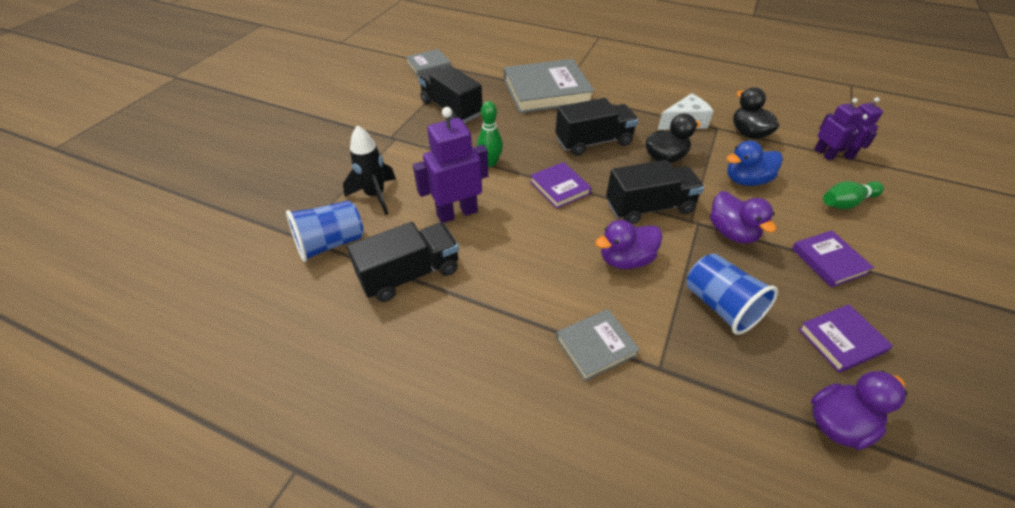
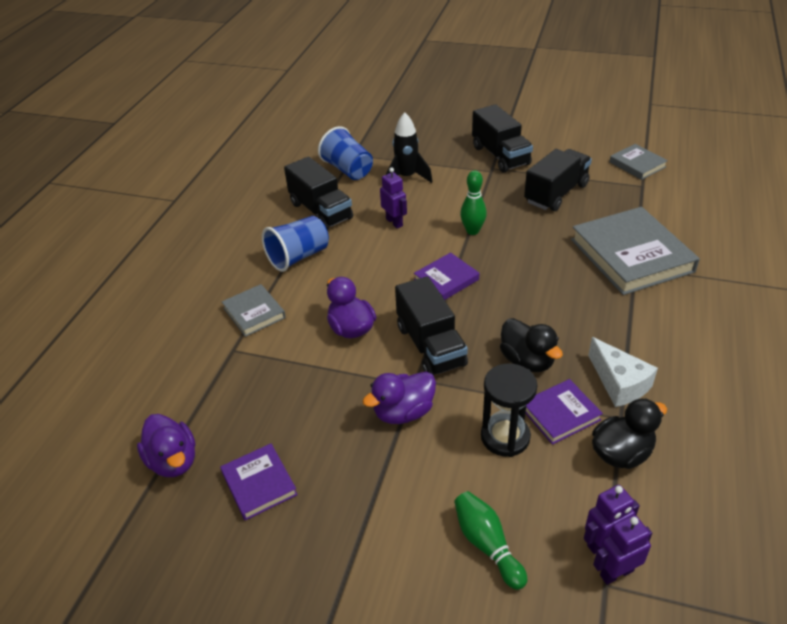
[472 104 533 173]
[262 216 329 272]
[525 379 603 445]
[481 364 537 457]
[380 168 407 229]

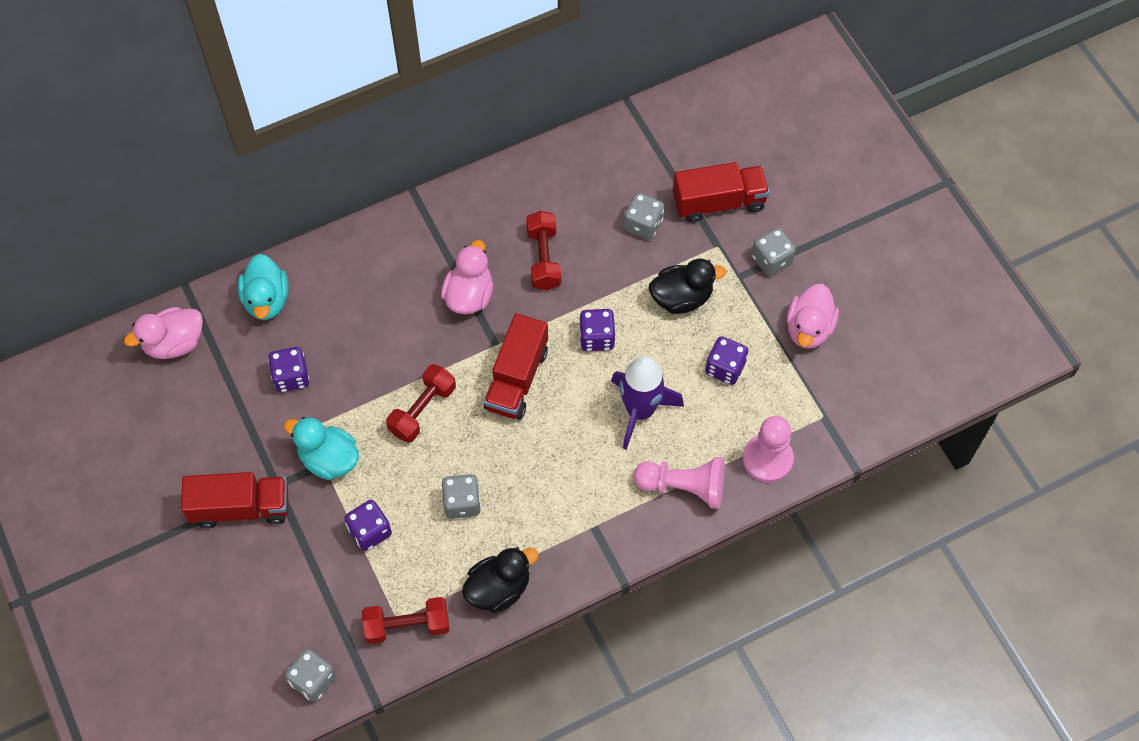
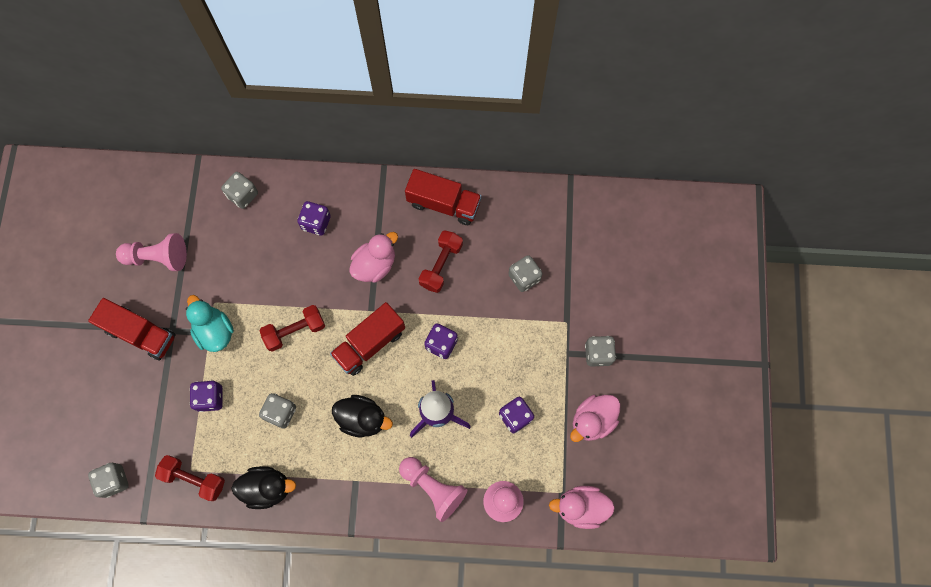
[116 233 187 271]
[549 486 615 529]
[298 201 331 236]
[332 395 393 438]
[405 169 482 225]
[221 172 258 209]

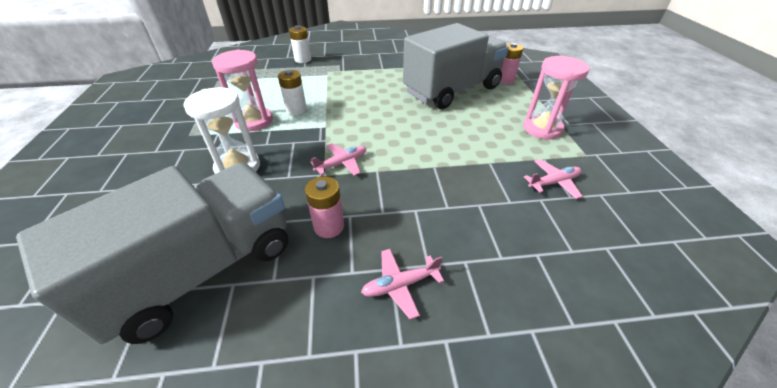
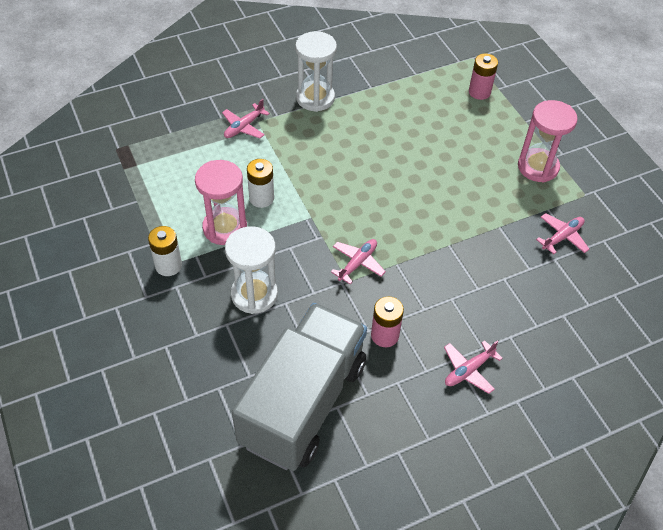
[403 23 509 109] (first image)
[222 99 270 138]
[295 31 337 112]
[148 226 182 276]

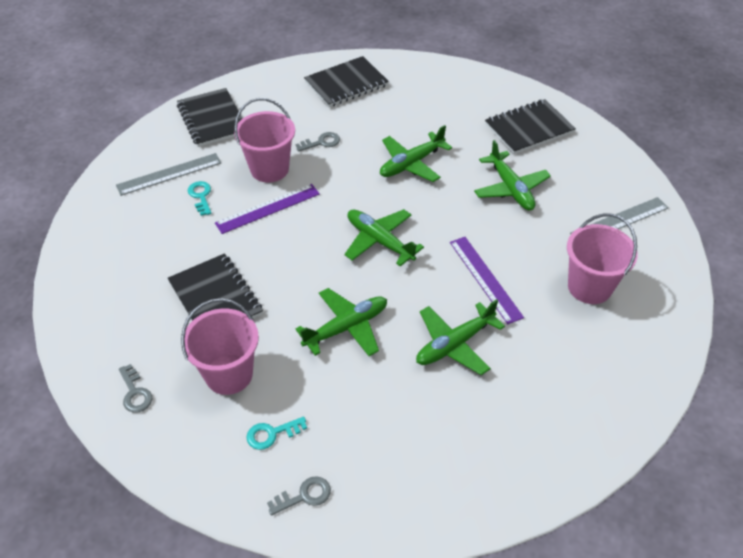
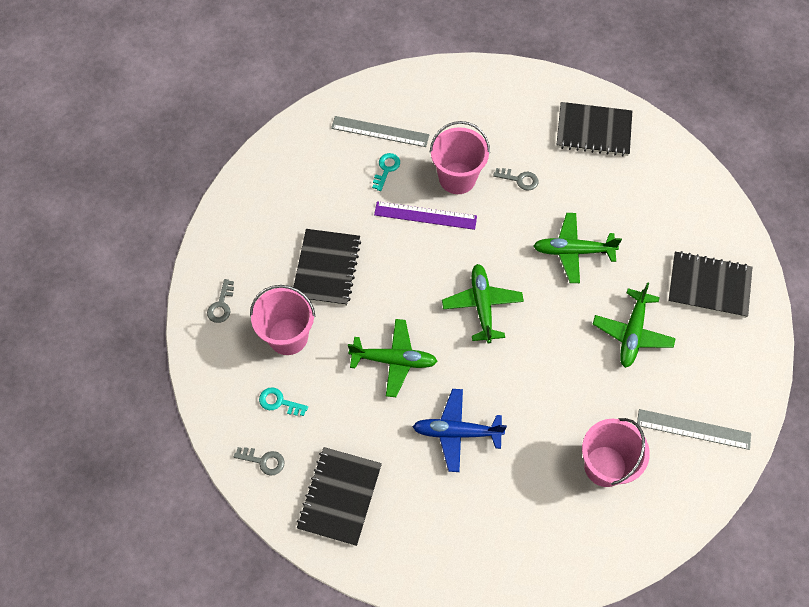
[450 237 524 324] (first image)
[297 447 382 546]
[412 389 507 472]

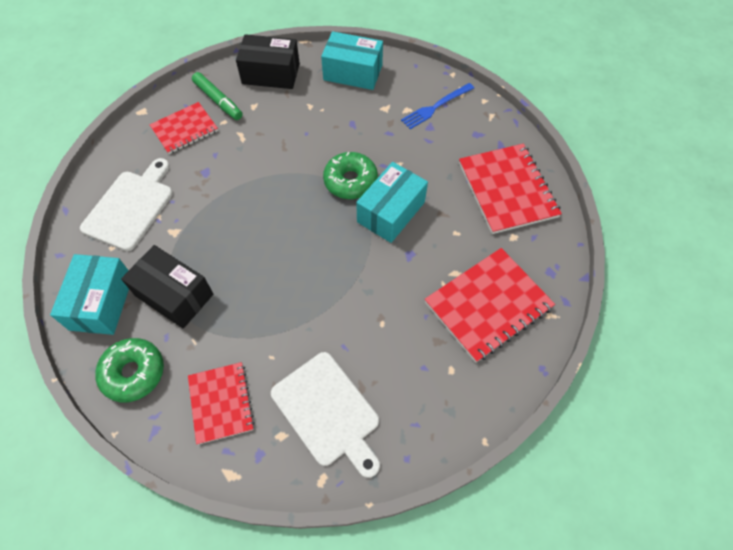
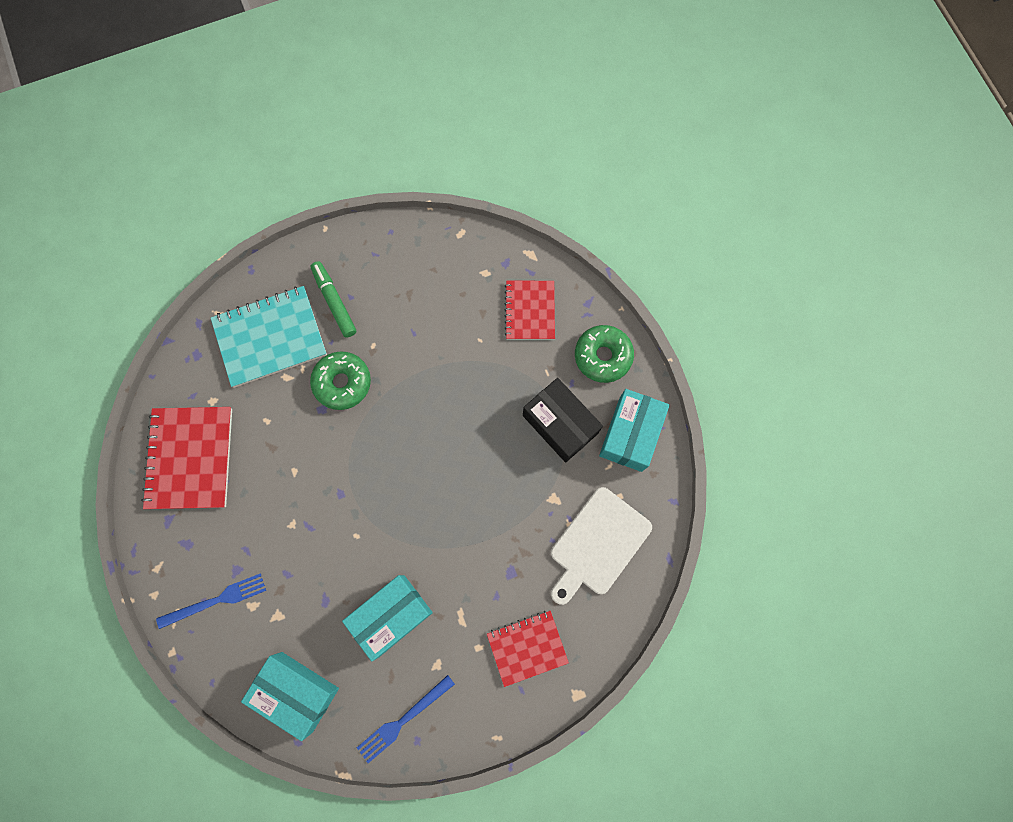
[271 352 380 478] (first image)
[311 261 356 338]
[310 351 371 410]
[342 575 433 662]
[357 675 455 763]
[211 286 327 388]

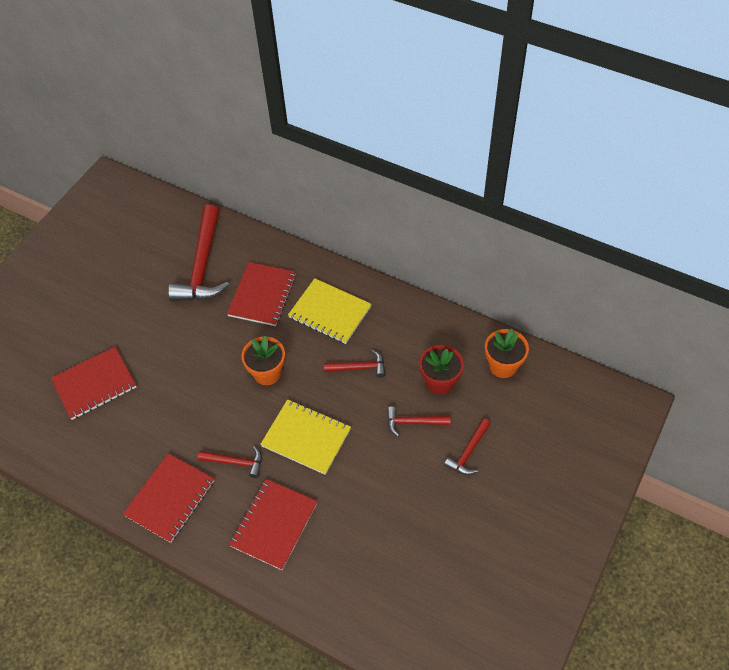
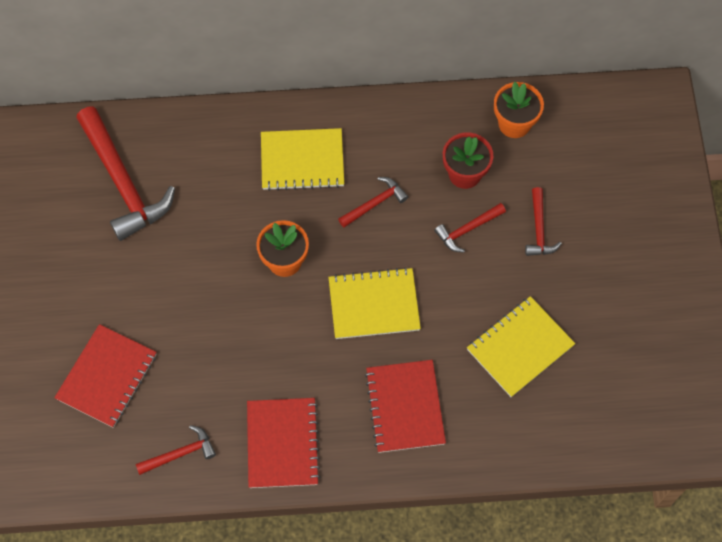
[227 262 296 326] (first image)
[467 296 575 397]
[136 425 216 475]

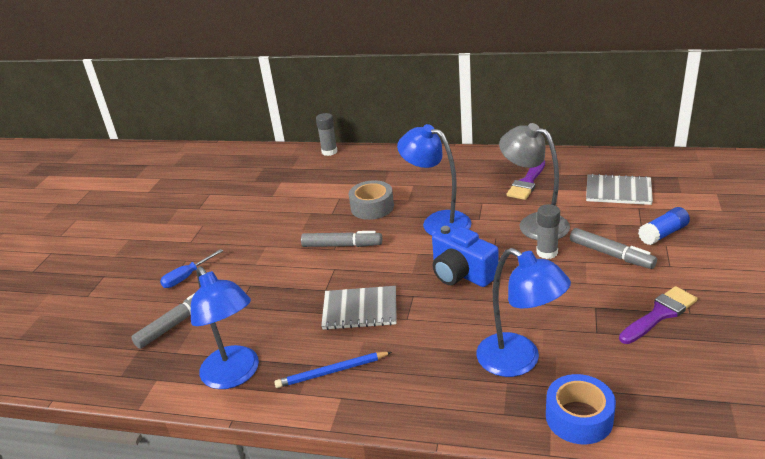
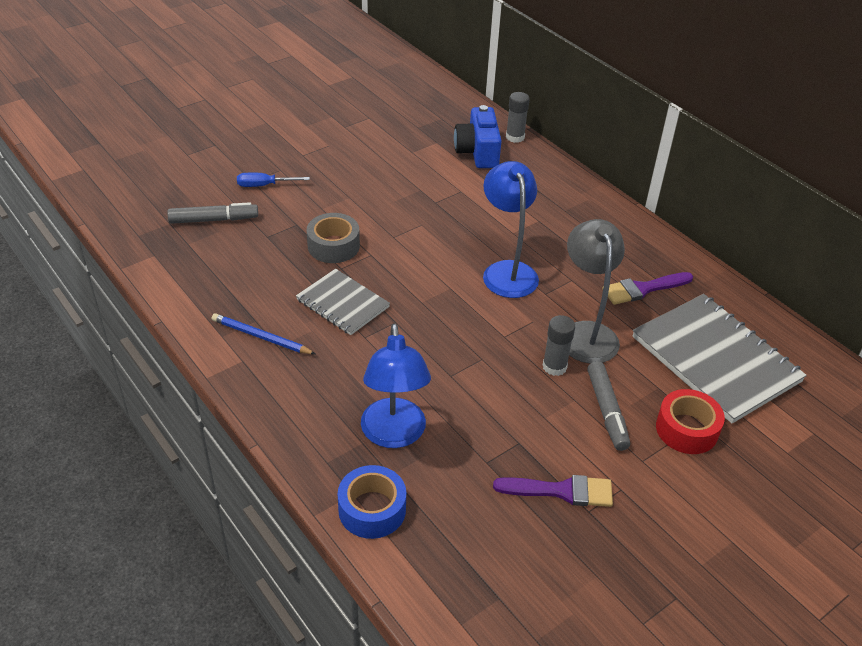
[191 266 259 389] (first image)
[301 231 382 247] (first image)
[307 213 360 263]
[454 105 502 168]
[656 389 725 454]
[633 294 807 423]

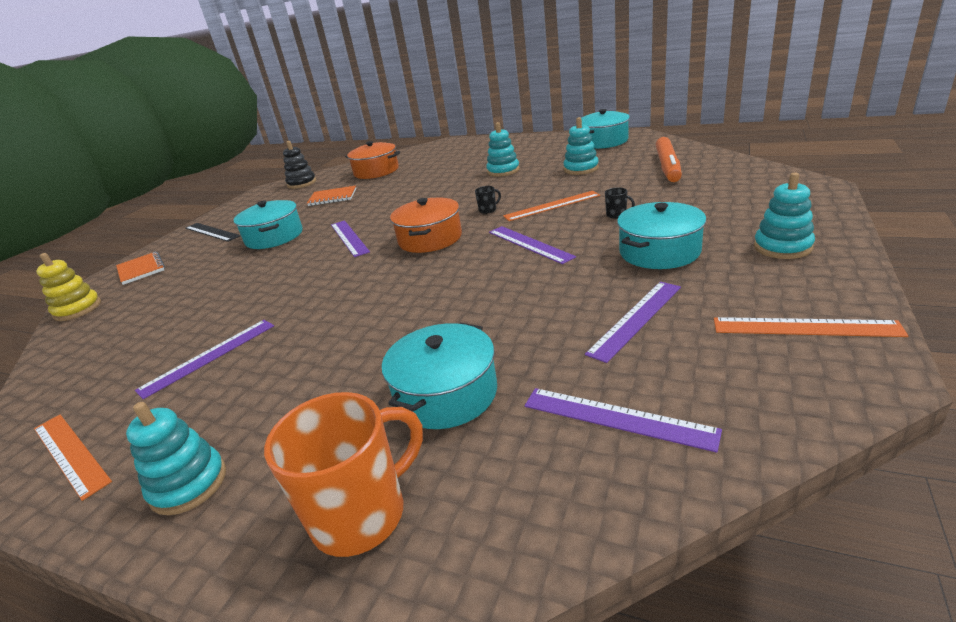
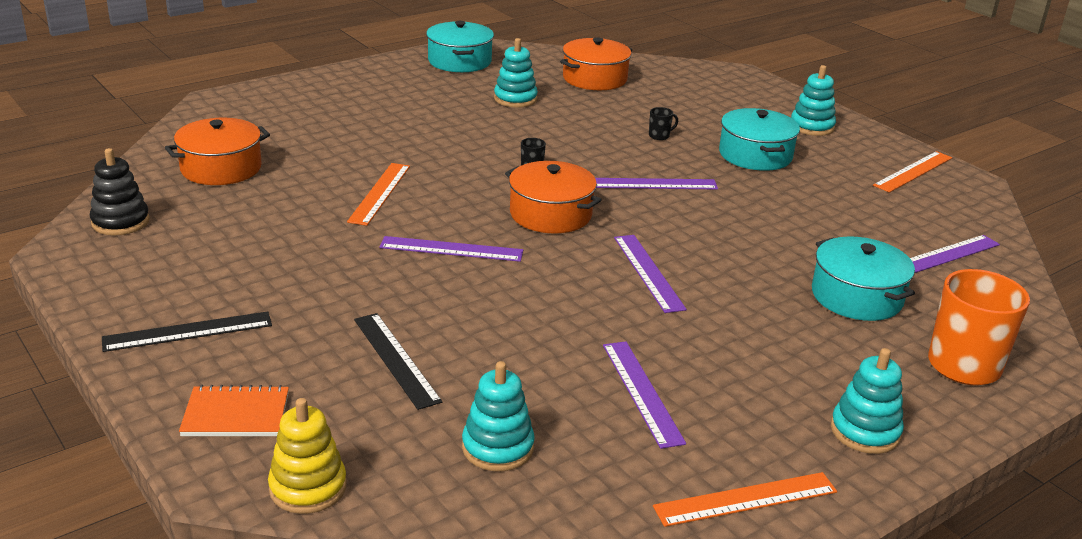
[234 200 302 249] (first image)
[307 186 356 206] (first image)
[354 313 442 410]
[462 361 535 471]
[347 163 410 226]
[614 235 687 313]
[560 37 632 90]

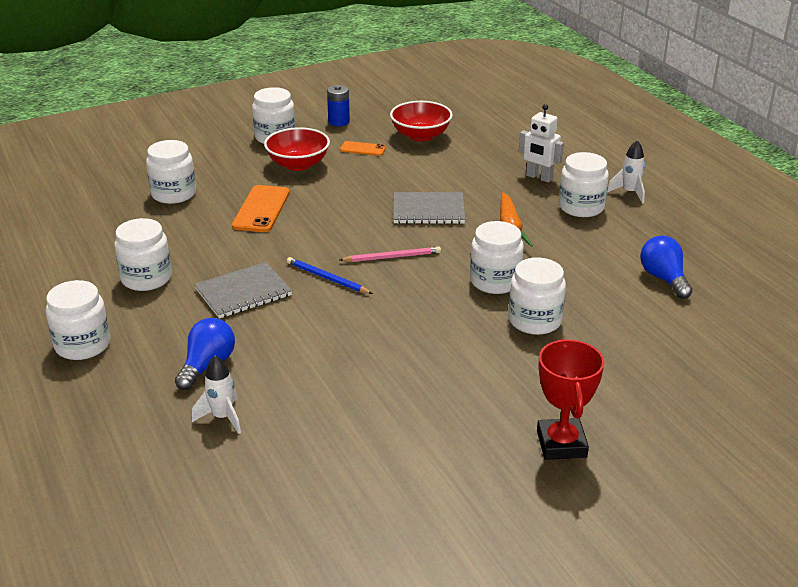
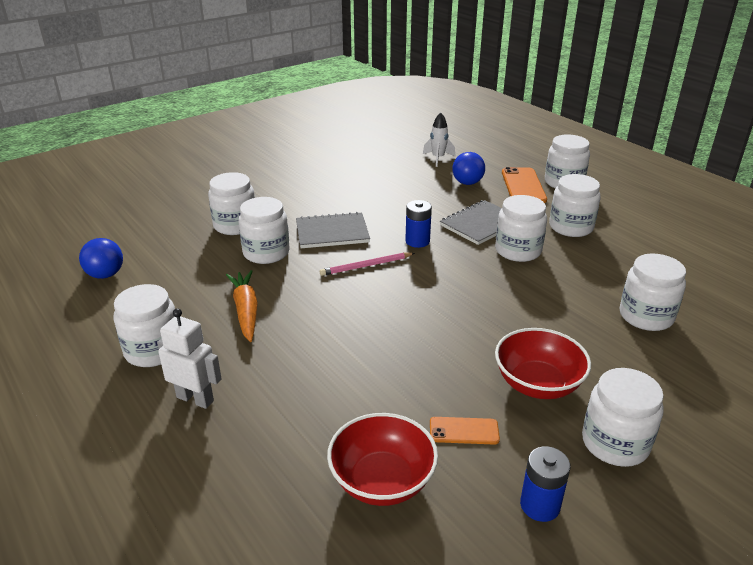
[537 339 605 460] (first image)
[607 140 645 204] (first image)
[495 195 547 262]
[502 167 547 203]
[296 212 370 248]
[405 200 432 248]

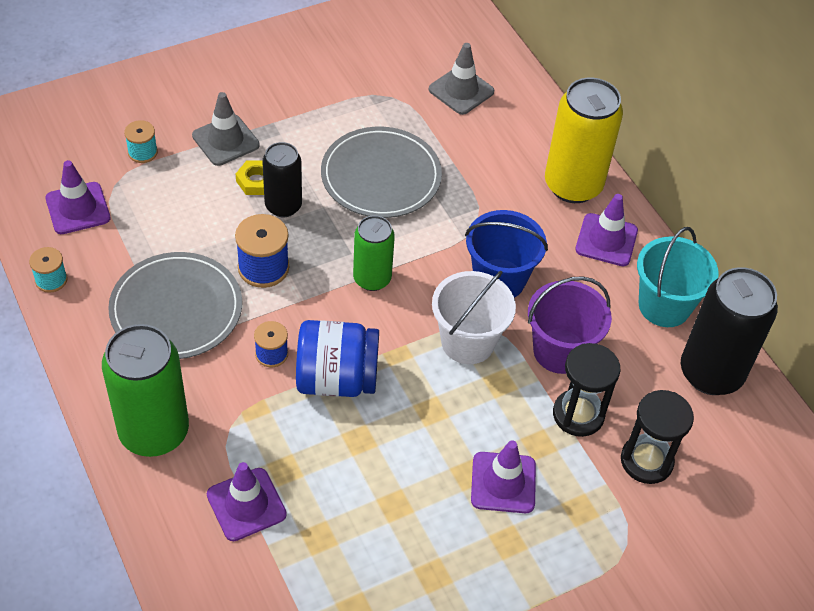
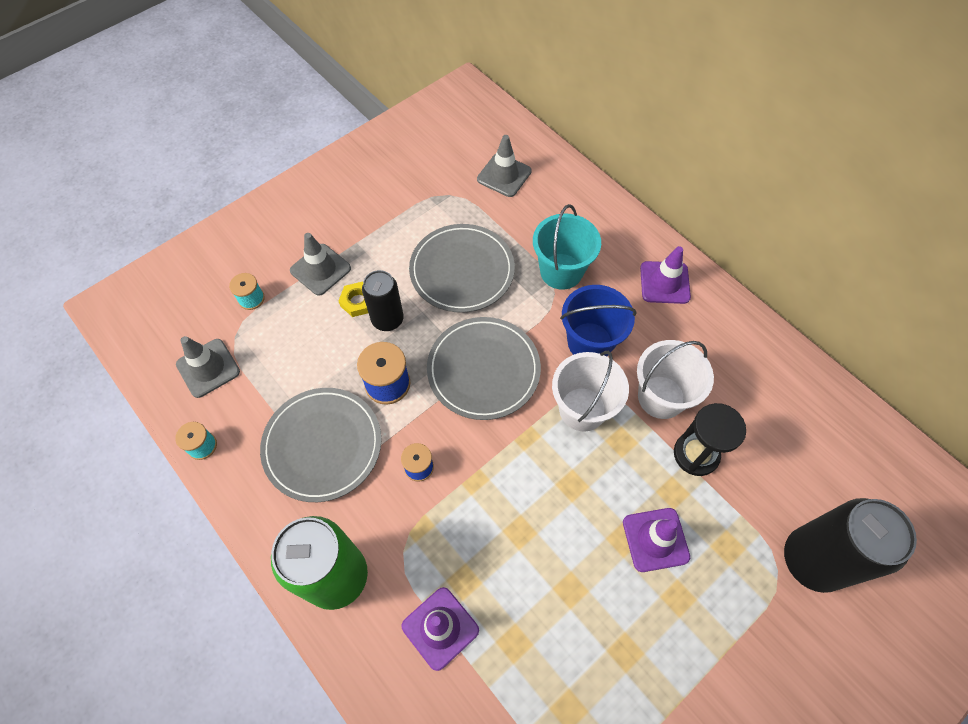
[296 320 379 397] (first image)
[545 78 623 203] (first image)
[621 390 694 484] (first image)
[533 204 601 290]
[784 498 917 593]
[427 317 541 420]
[176 336 240 398]
[637 340 714 419]

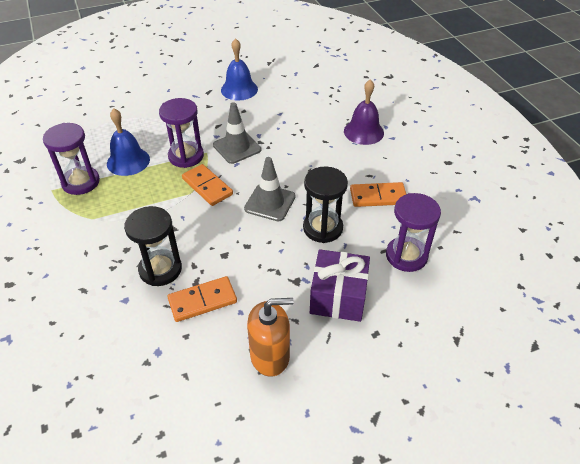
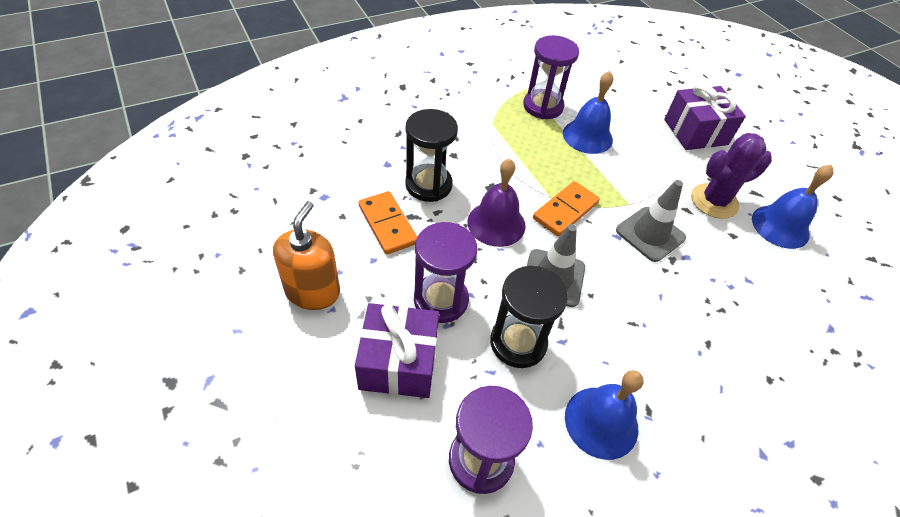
[664 83 746 150]
[691 133 772 219]
[414 222 477 323]
[468 158 526 247]
[565 370 644 460]
[273 201 340 310]

